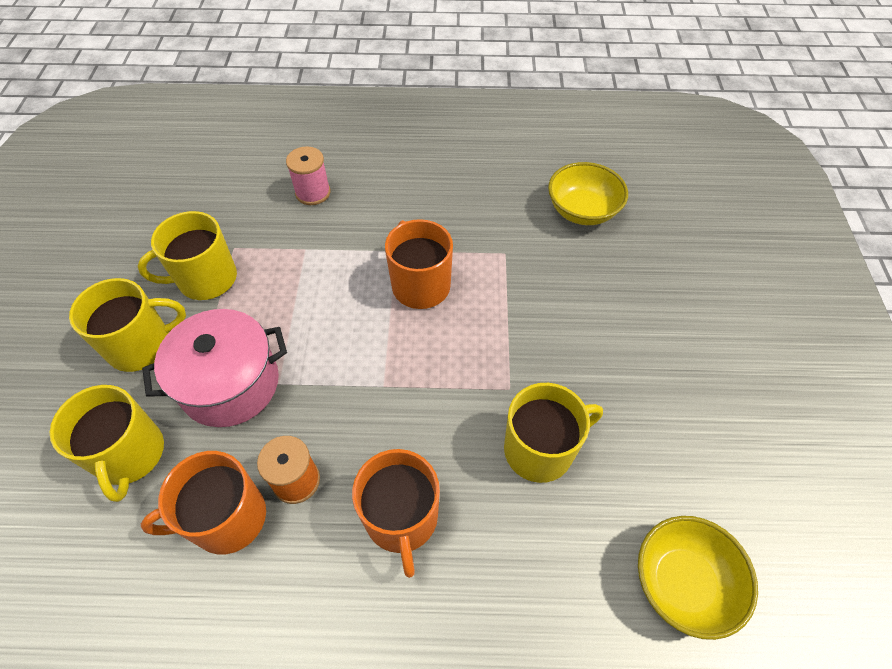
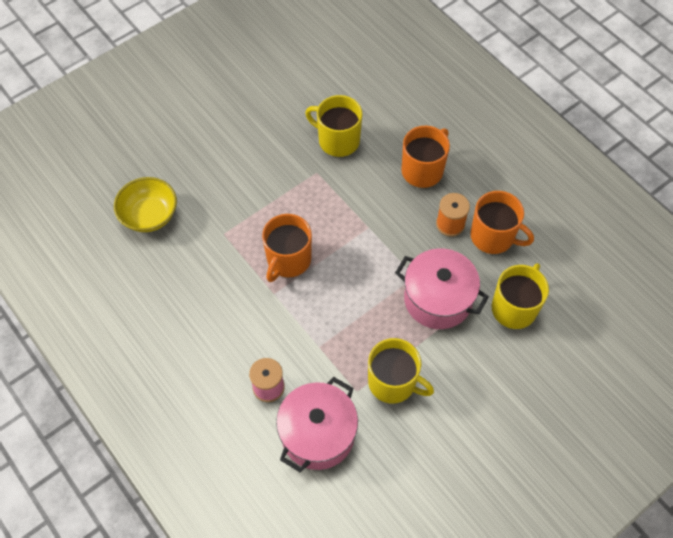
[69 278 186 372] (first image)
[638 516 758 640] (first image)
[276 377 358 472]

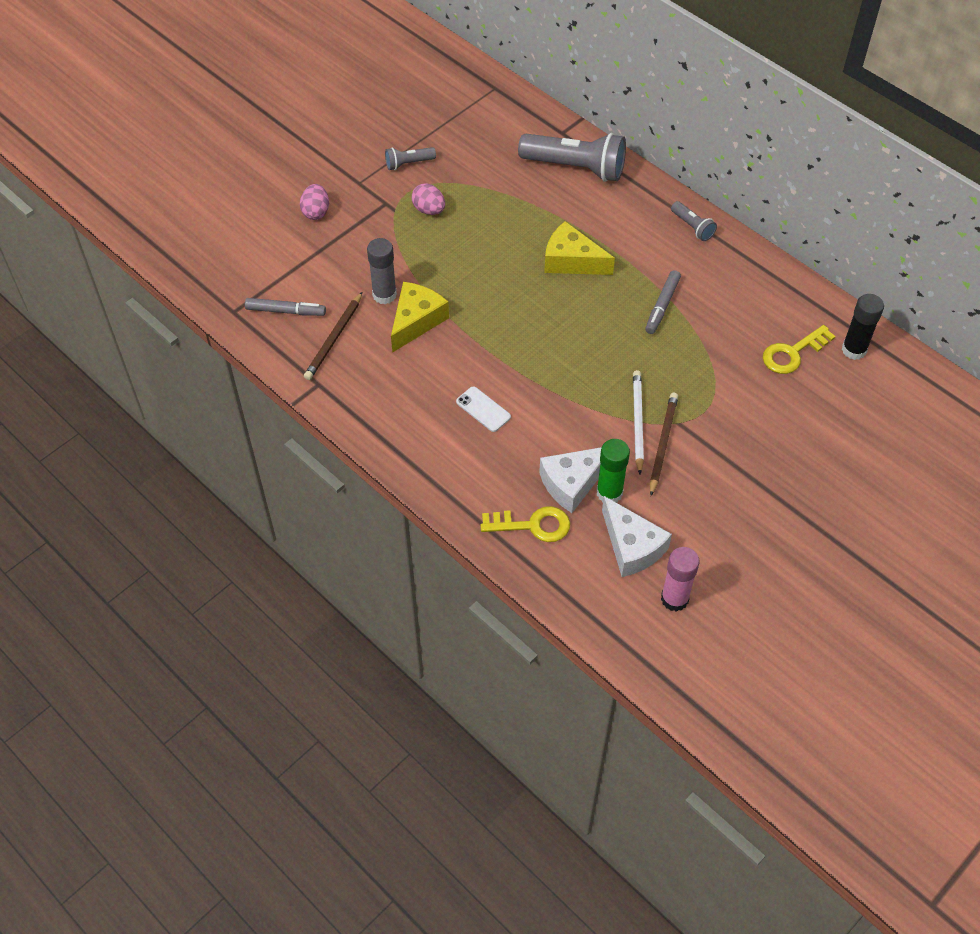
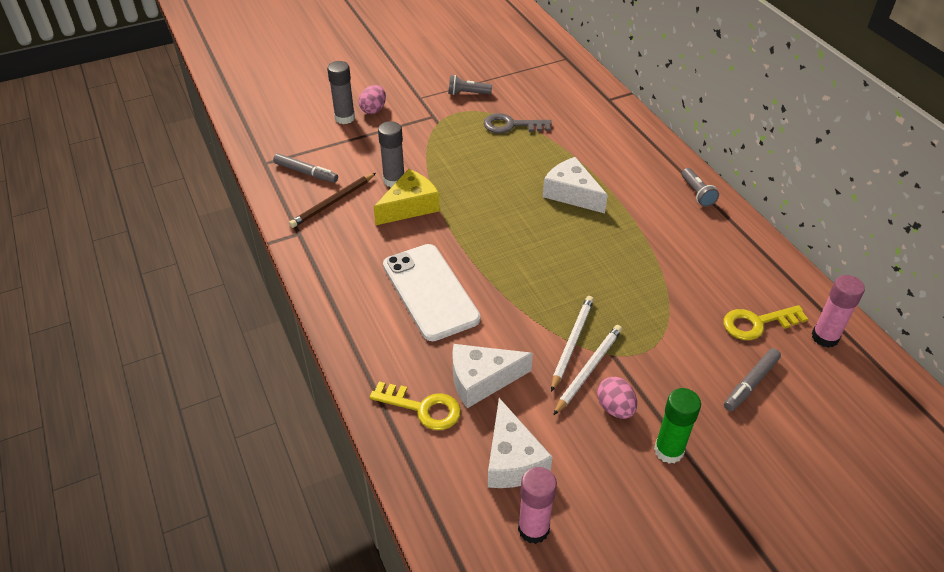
[518 133 626 182] (first image)
[327 61 355 124]
[483 113 552 133]
[597 377 637 419]
[654 388 701 464]
[724 348 781 411]
[543 157 608 213]
[553 325 622 416]
[812 275 865 348]
[383 244 480 341]

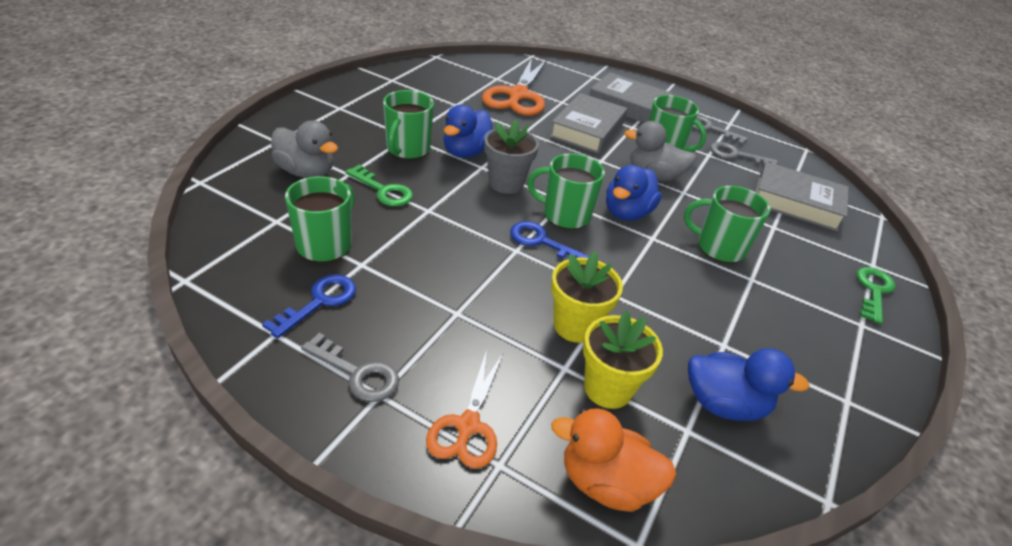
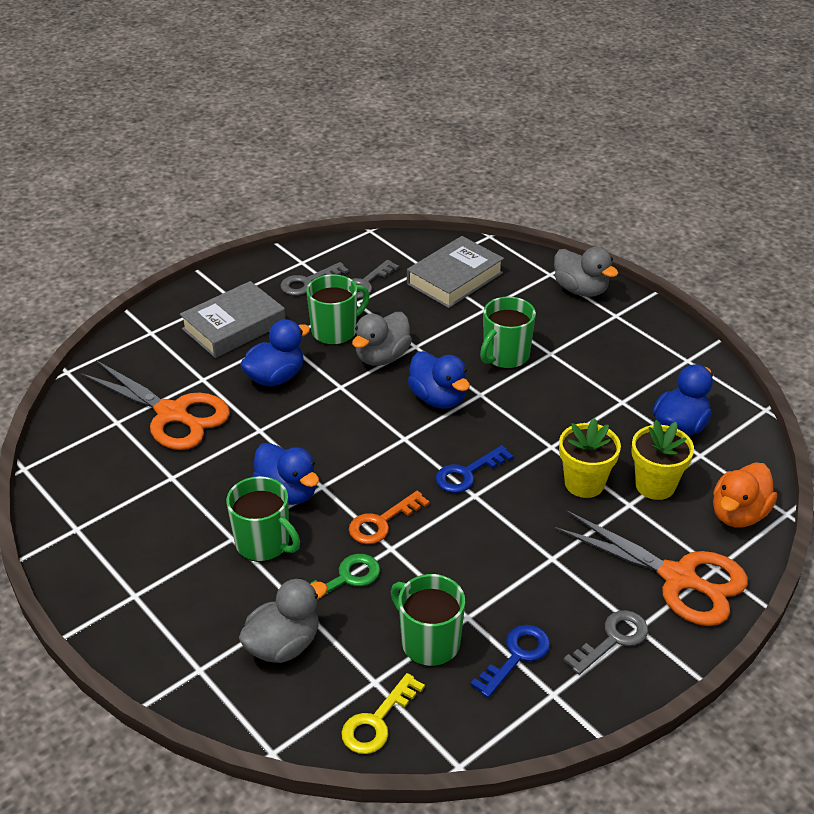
[484 119 539 194] (first image)
[527 153 605 230] (first image)
[341 673 425 754]
[349 491 430 544]
[240 319 310 387]
[554 247 618 297]
[471 625 550 698]
[554 510 748 626]

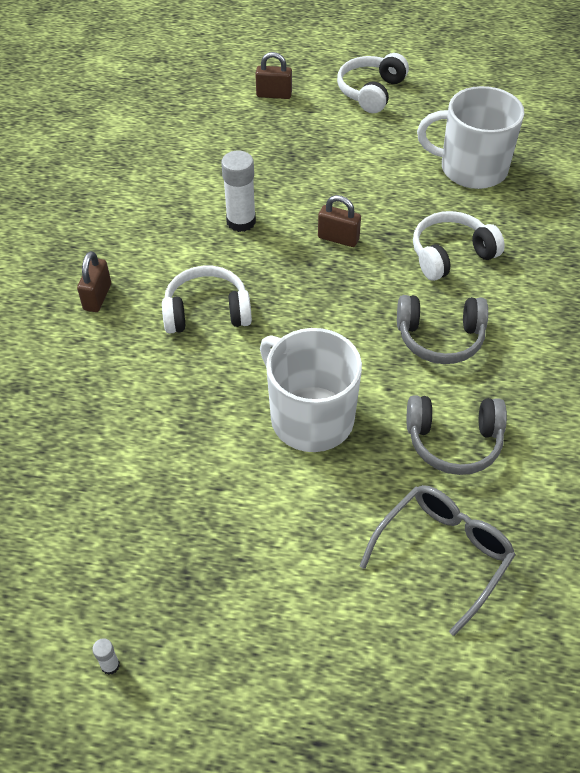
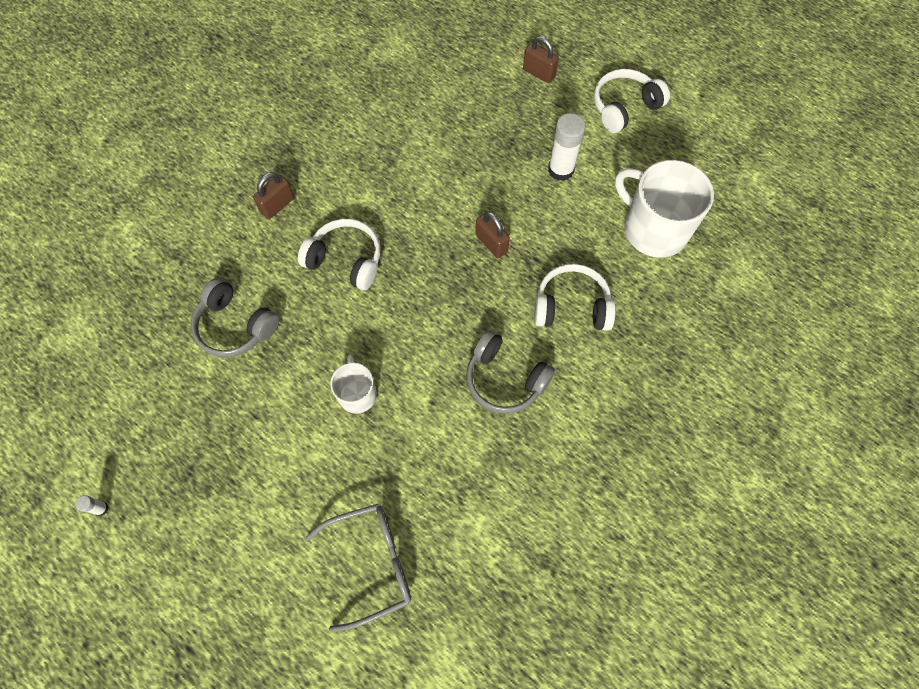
[548 113 586 181]
[191 278 279 358]
[330 355 377 414]

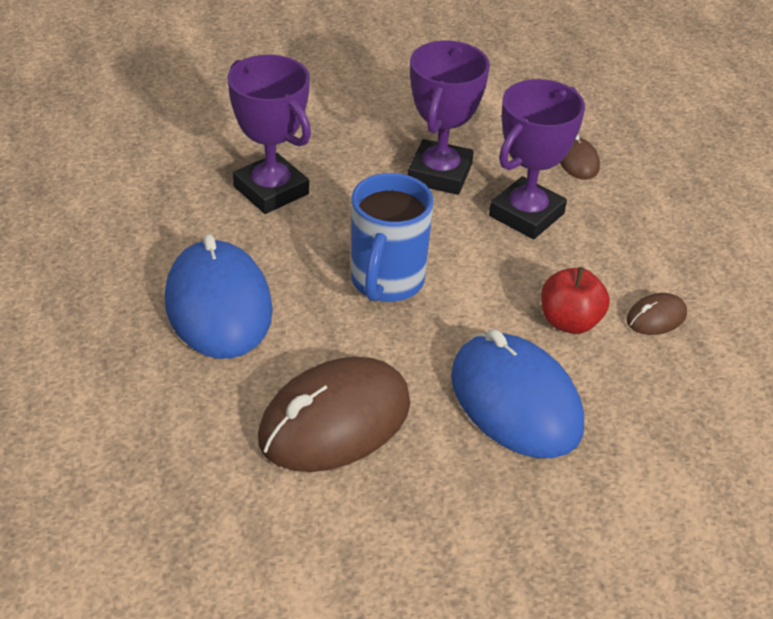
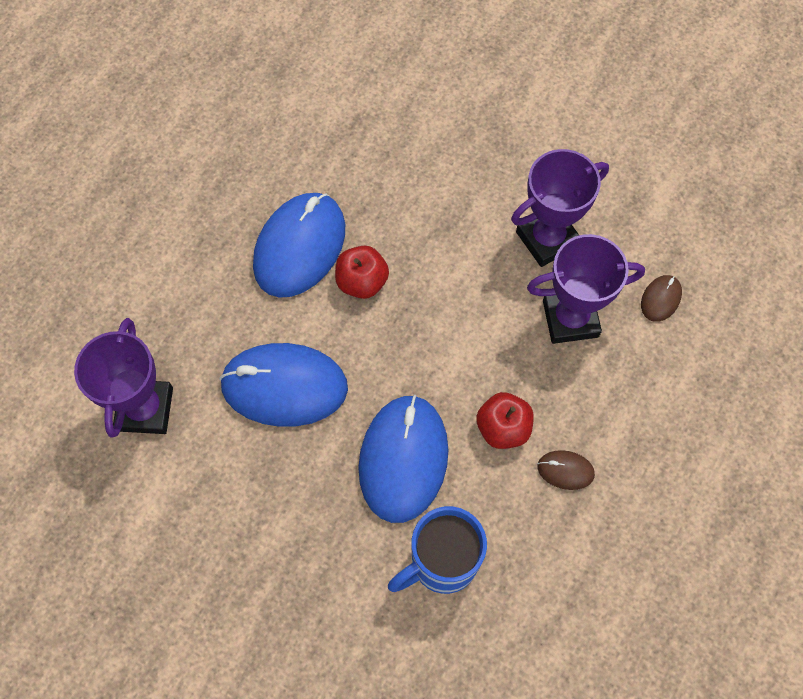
[335 246 389 299]
[74 318 173 438]
[388 506 487 594]
[219 343 348 427]

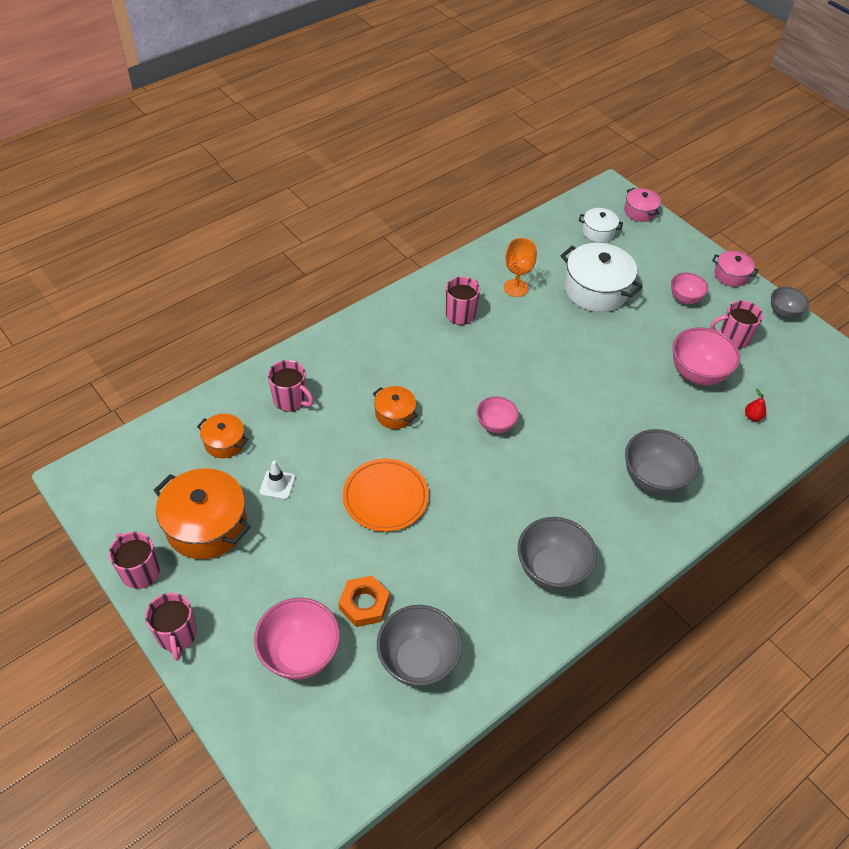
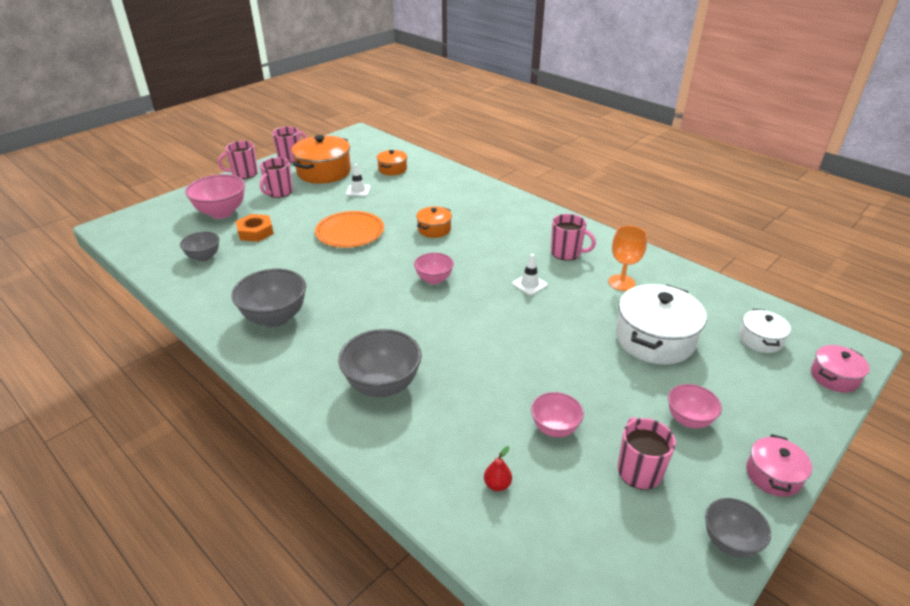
[512 254 548 295]
[260 158 293 198]
[180 232 219 262]
[531 392 584 437]

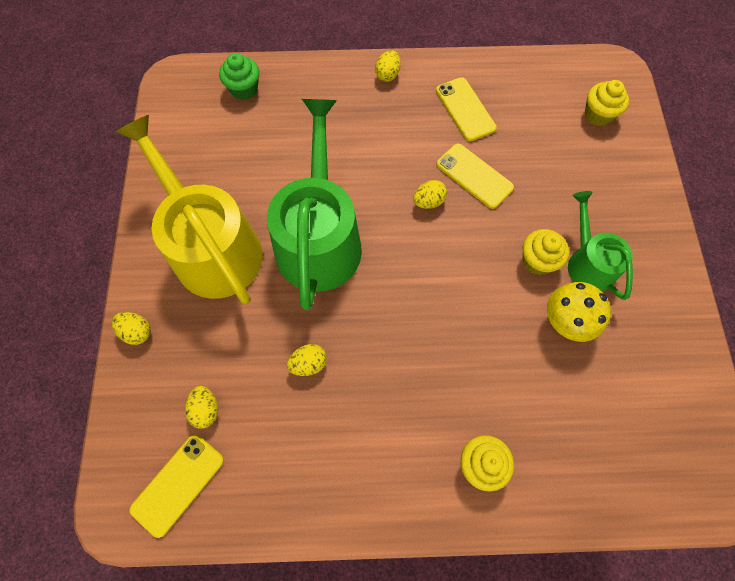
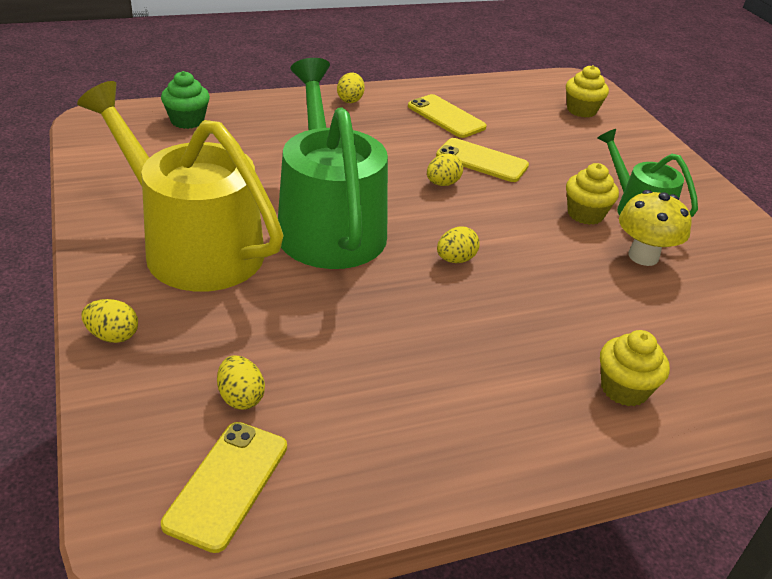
[437 227 480 263]

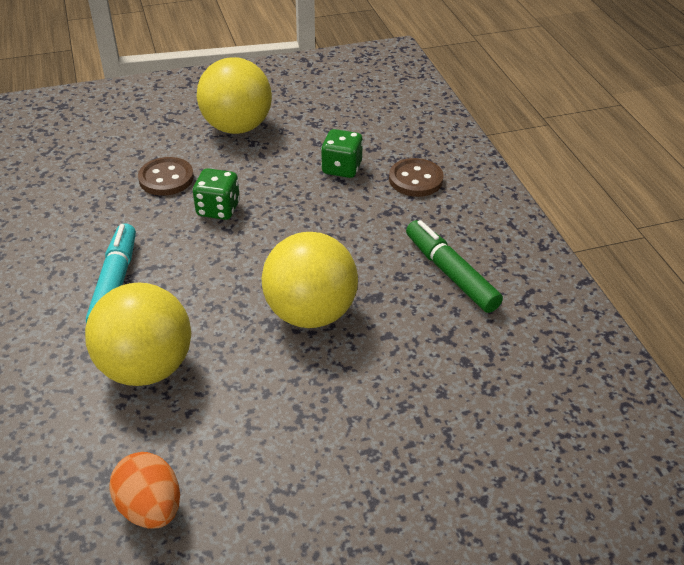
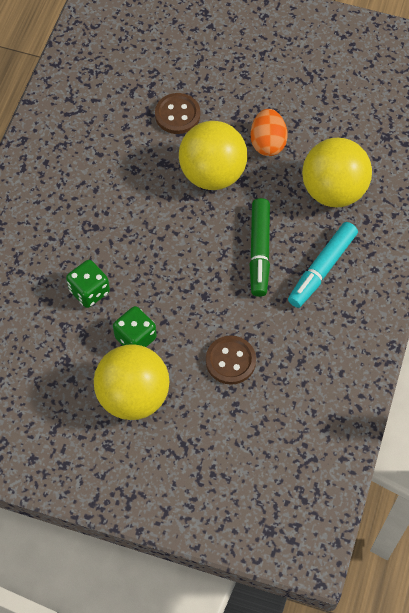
[251 109 288 156]
[113 306 157 347]
[155 93 200 134]
[249 198 270 297]

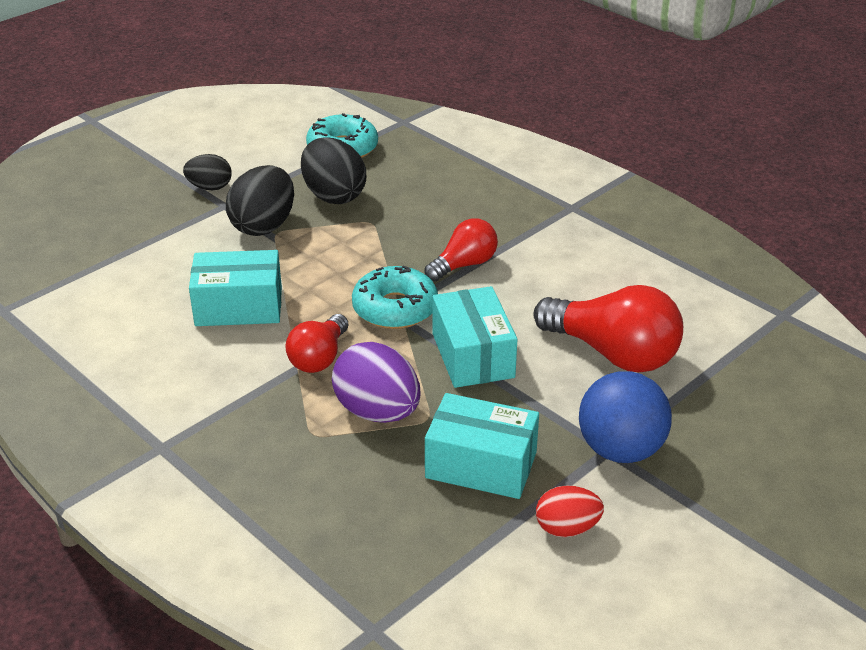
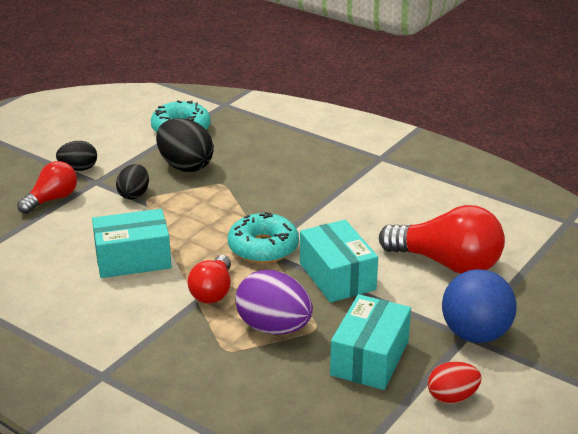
[17 161 77 214]
[330 294 411 390]
[116 164 149 200]

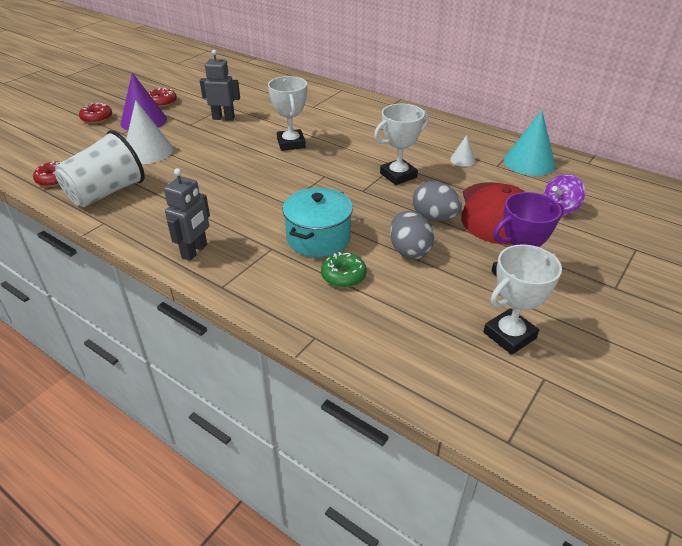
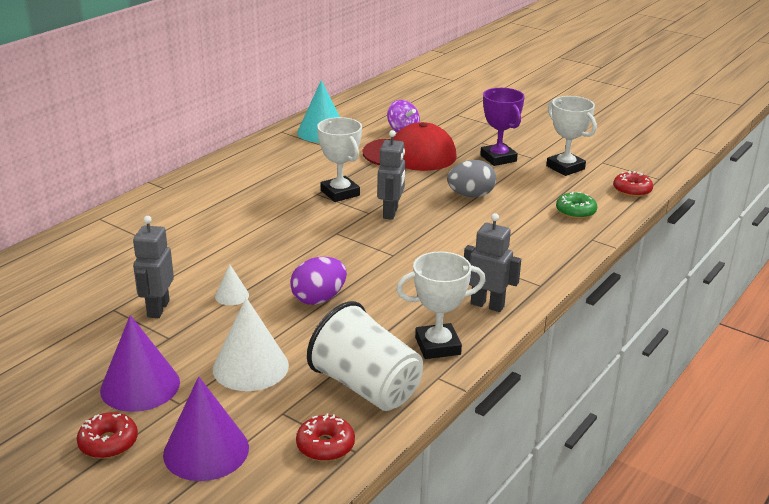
[283 188 353 257] (first image)
[412 181 462 221] (first image)
[163 376 249 481]
[290 257 347 305]
[377 130 405 220]
[613 171 653 197]
[396 251 486 359]
[556 192 597 219]
[215 264 249 305]

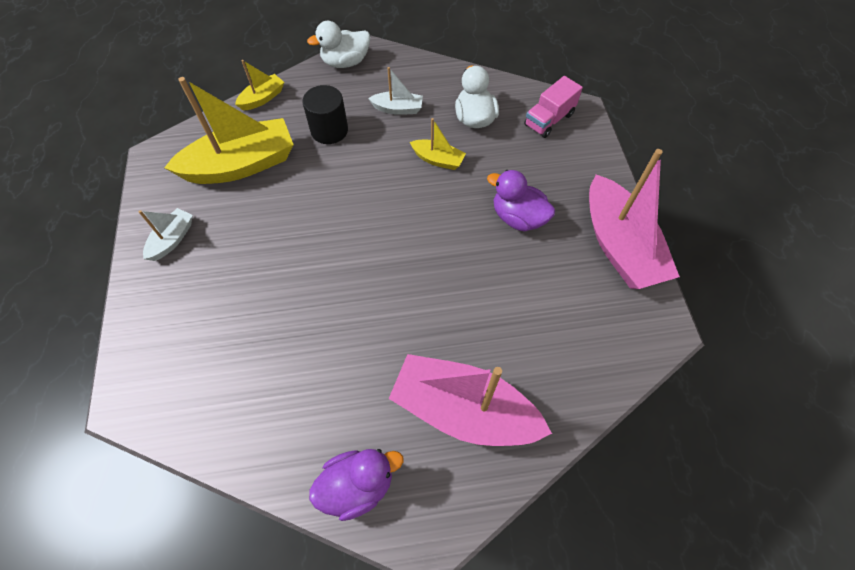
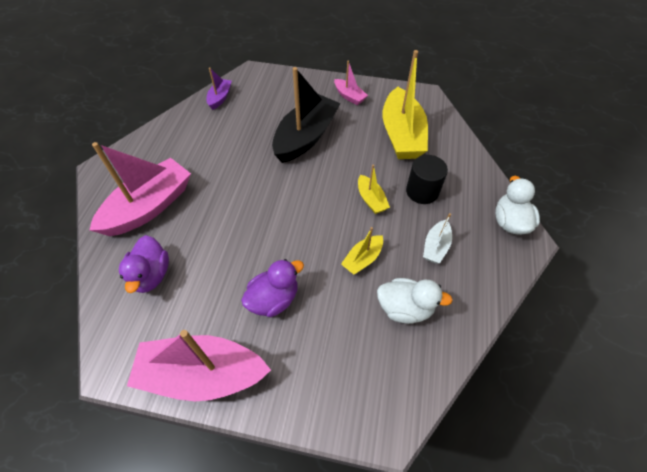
[524 76 583 138] (first image)
[206 68 232 110]
[272 67 341 163]
[358 164 390 214]
[119 235 169 293]
[334 61 368 105]

